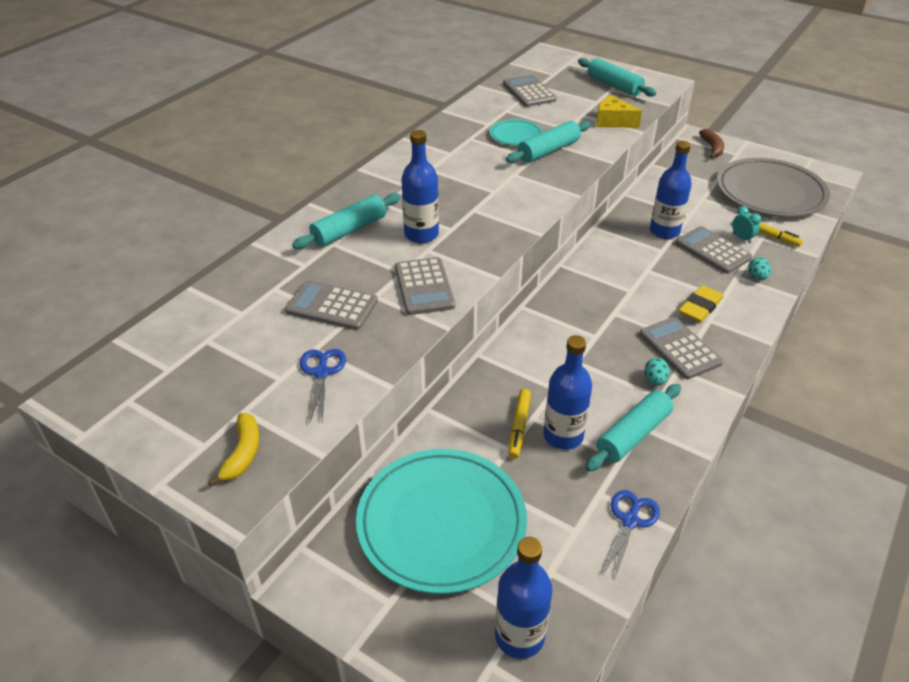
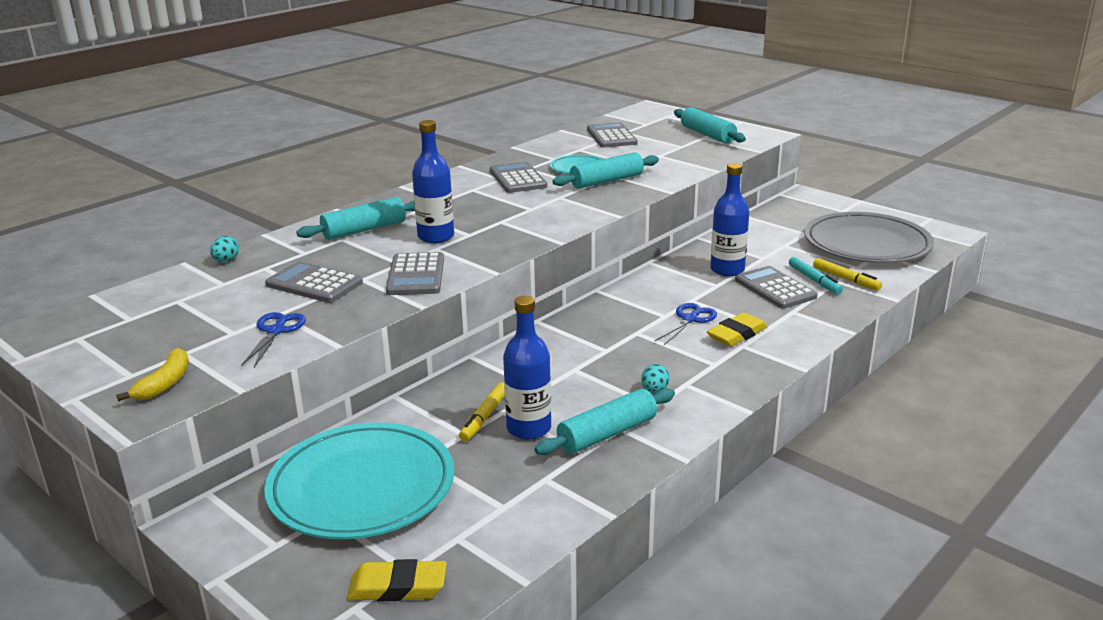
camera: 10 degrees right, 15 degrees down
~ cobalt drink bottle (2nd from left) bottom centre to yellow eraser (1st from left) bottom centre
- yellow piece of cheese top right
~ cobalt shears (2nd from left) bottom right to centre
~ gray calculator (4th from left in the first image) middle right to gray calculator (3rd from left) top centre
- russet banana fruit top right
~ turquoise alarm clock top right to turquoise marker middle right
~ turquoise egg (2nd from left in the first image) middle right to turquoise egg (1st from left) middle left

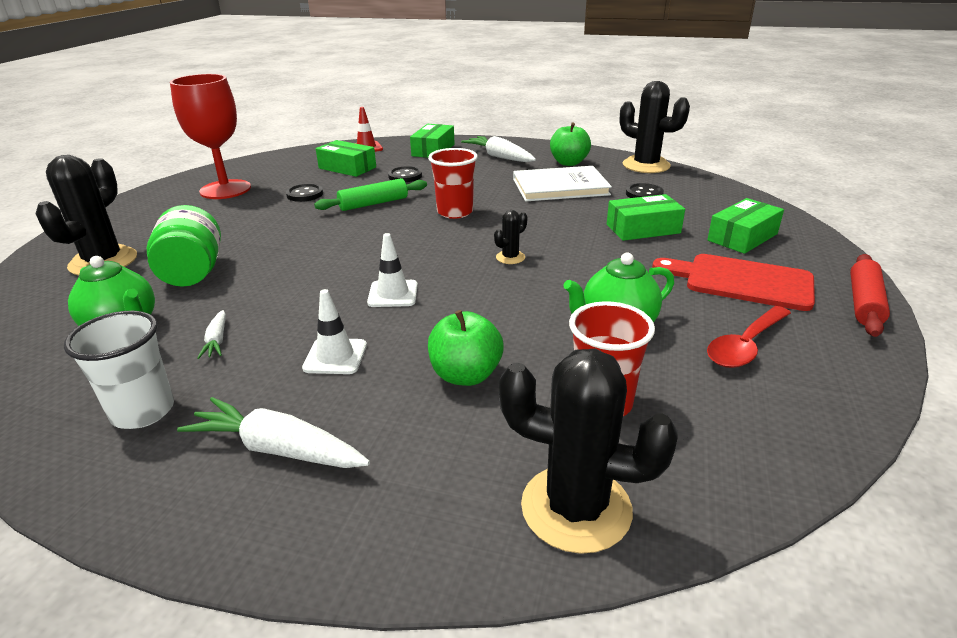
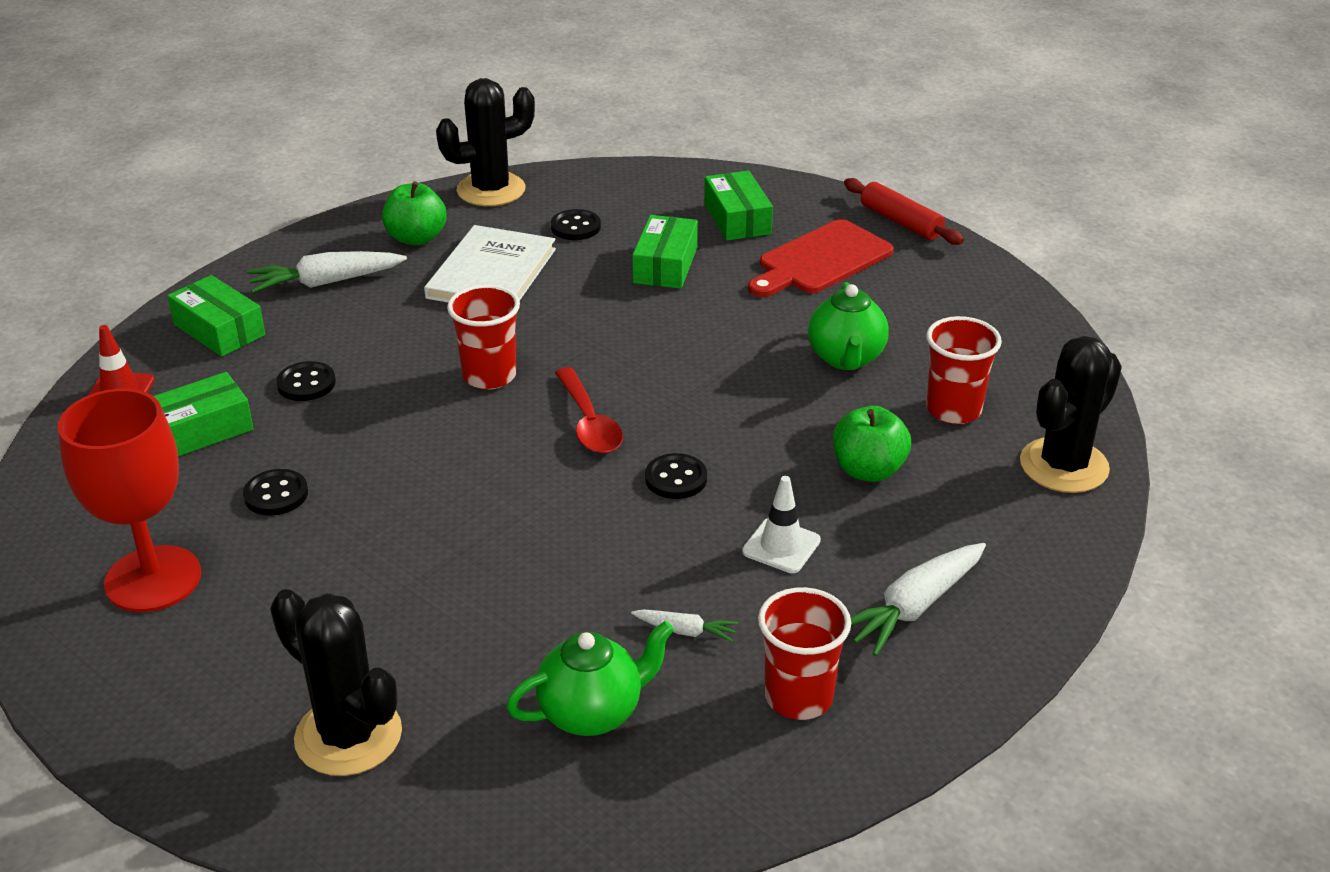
camera: 65 degrees left, 5 degrees up
~ snow-white tumbler middle left to scarlet tumbler (2nd from left) bottom centre
- leaf-green jar middle left
- leaf-green pastry roller top centre
~ snow-white safety cone (2nd from left) centre to ebony shirt button (4th from left) centre
- ebony cactus (2nd from left) centre
~ scarlet tablespoon middle right to centre

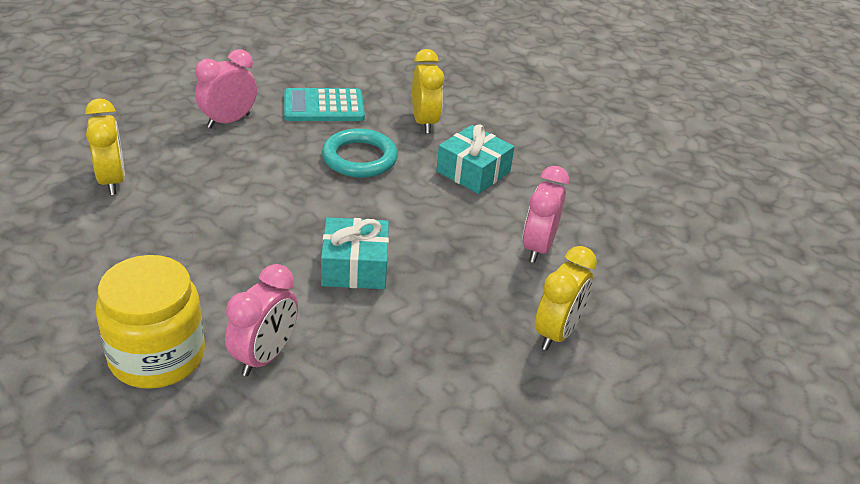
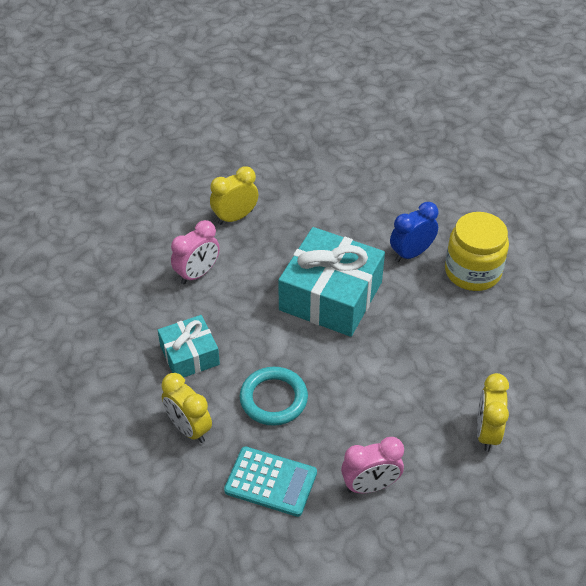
camera: 150 degrees left, 10 degrees up
~ rosy alarm clock (2nd from left) middle left to cobalt alarm clock middle right
~ turquoise gift (1st from left in the first image) centre = centre x1.77
~ yellow alarm clock (2nd from left in the first image) top centre = bottom left 60 degrees counterclockwise

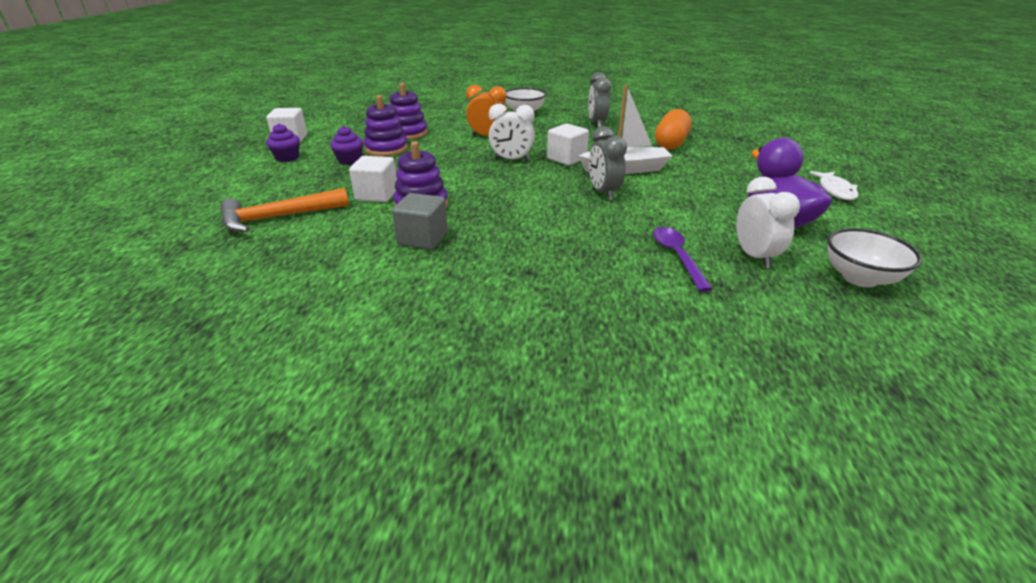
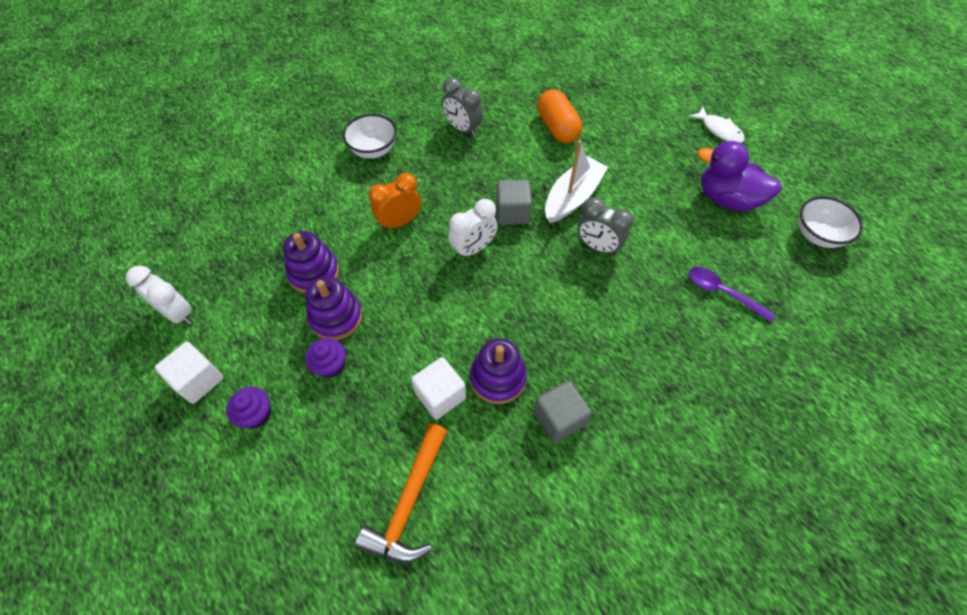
camera: 45 degrees left, 25 degrees up
~ snow-white block (3rd from left) top centre to gray block (1st from left) top centre
~ snow-white alarm clock (2nd from left in the first image) middle right to snow-white alarm clock (1st from left) middle left

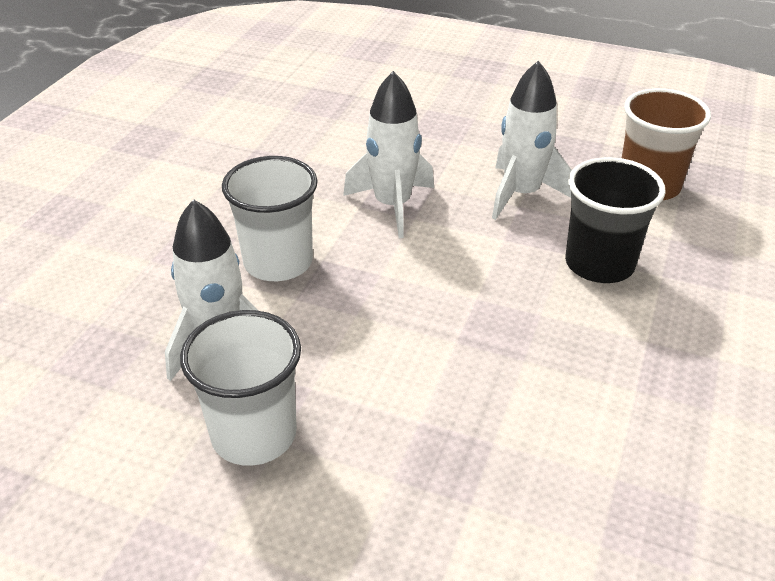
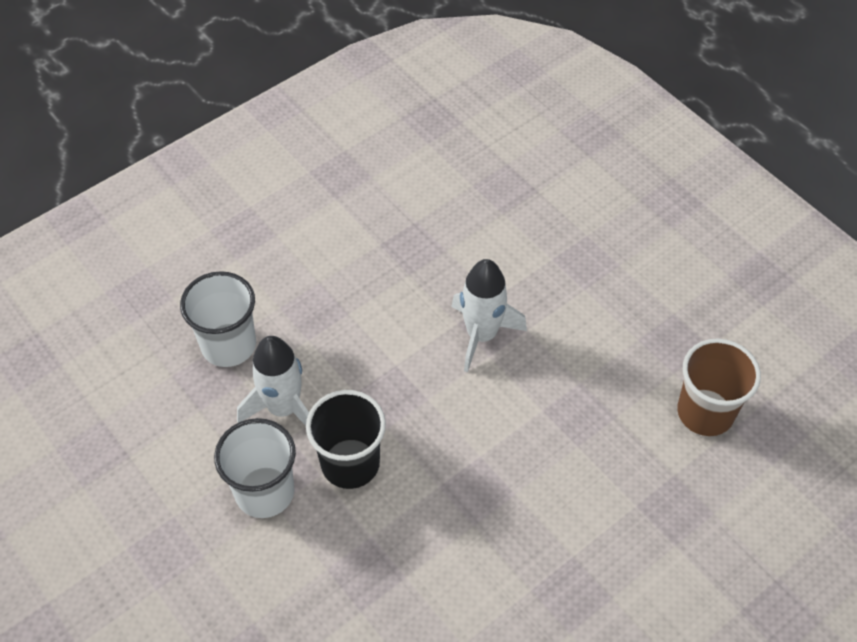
camera: 30 degrees right, 15 degrees up
~ snow-white tumbler (2nd from left in the first image) centre to snow-white tumbler (1st from left) middle left
- snow-white rocket (3rd from left) top right
~ ebony tumbler middle right to bottom centre

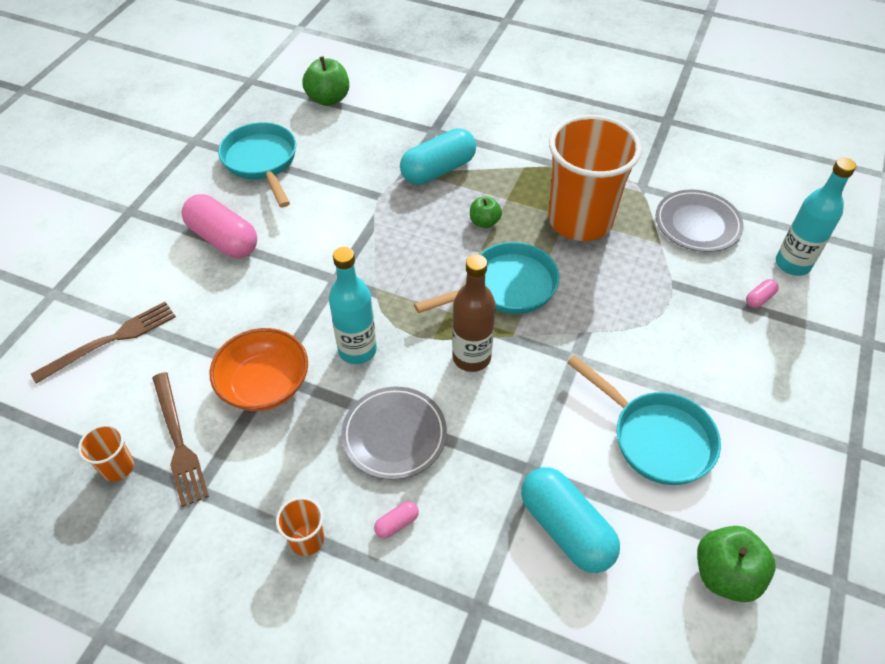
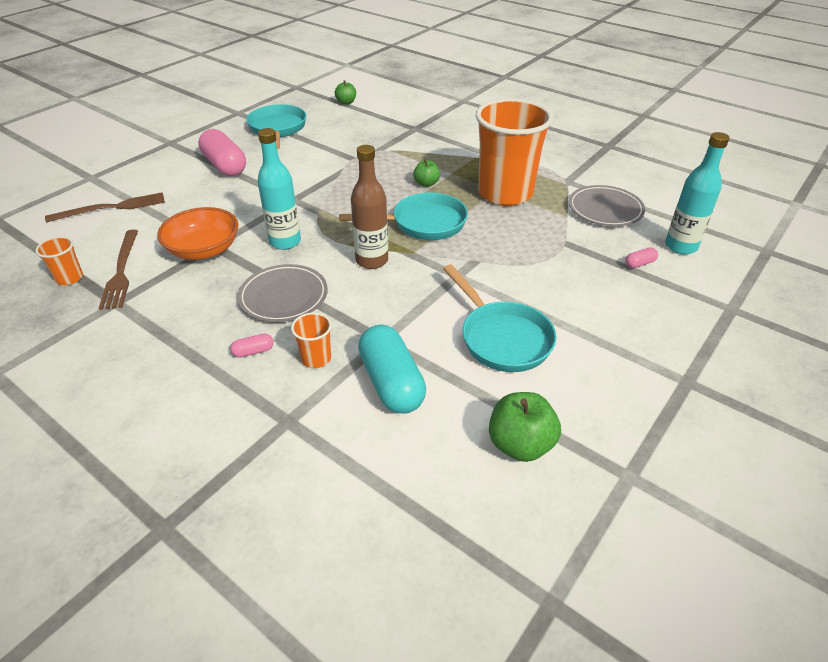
camera: 15 degrees right, 10 degrees down
~ orange-coloured tumbler (2nd from left) bottom centre to centre
~ leaf-green toy apple (1st from left) top centre = top centre x0.61
- turquoise pill shape (1st from left) top centre

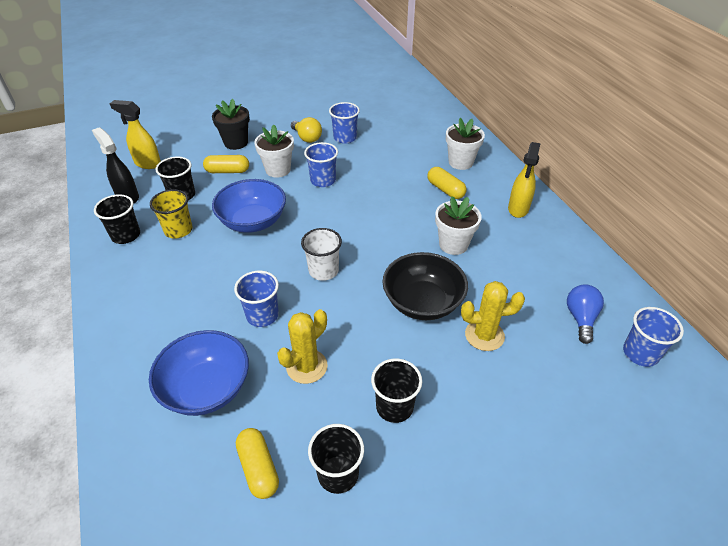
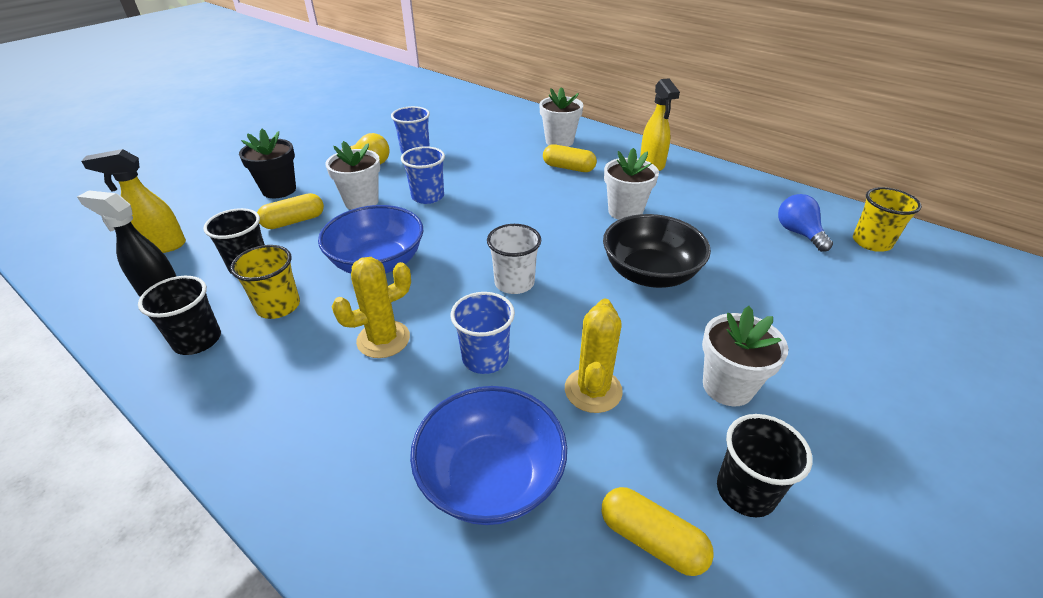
camera: 30 degrees left, 5 degrees down
~ ebony tumbler (4th from left) bottom centre to snow-white plant pot (4th from left) middle right
~ yellow cactus (2nd from left in the first image) middle right to yellow cactus (1st from left) centre
~ cobalt tumbler (4th from left) middle right to yellow tumbler (2nd from left) middle right

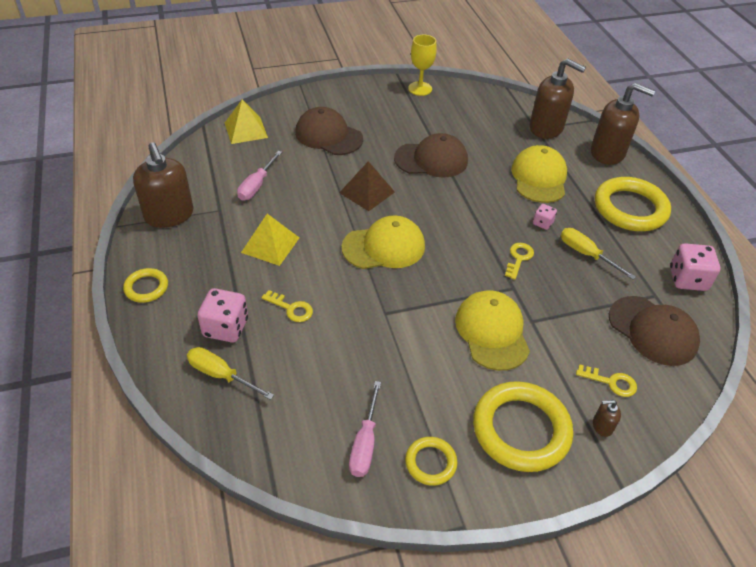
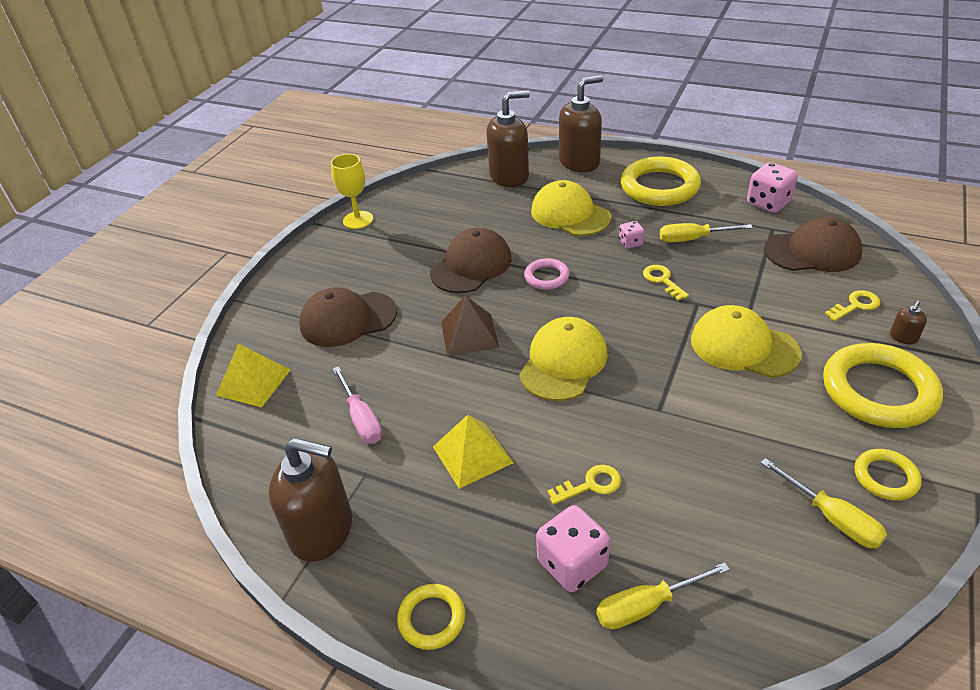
camera: 45 degrees left, 5 degrees down
~ rosy screwdriver (2nd from left) bottom centre to yellow screwdriver (3rd from left) bottom right
+ rosy ring centre

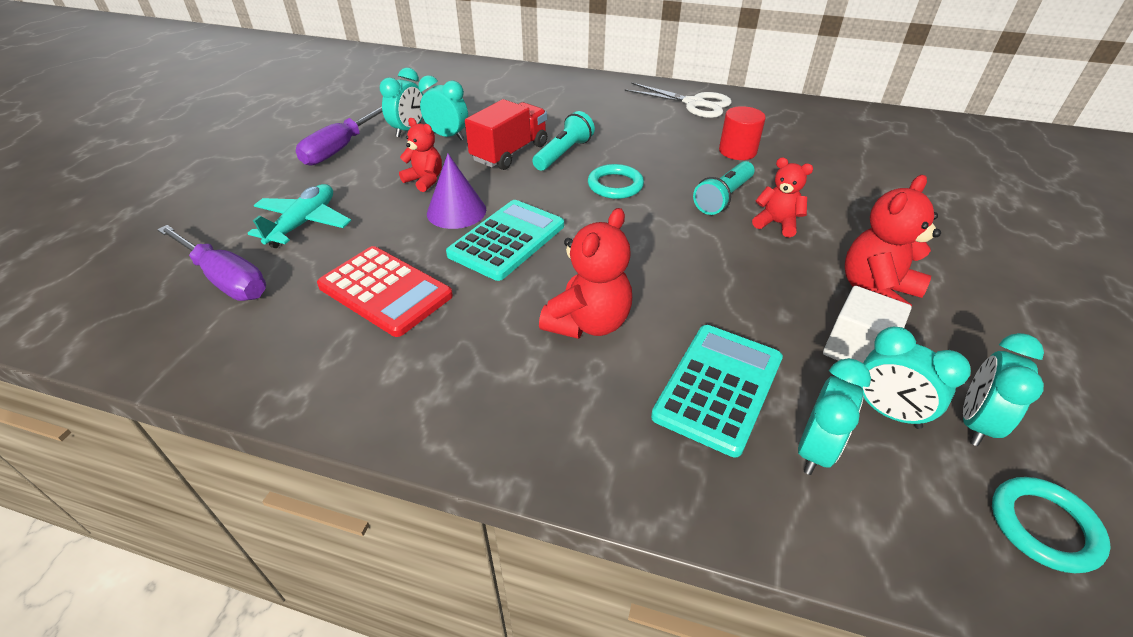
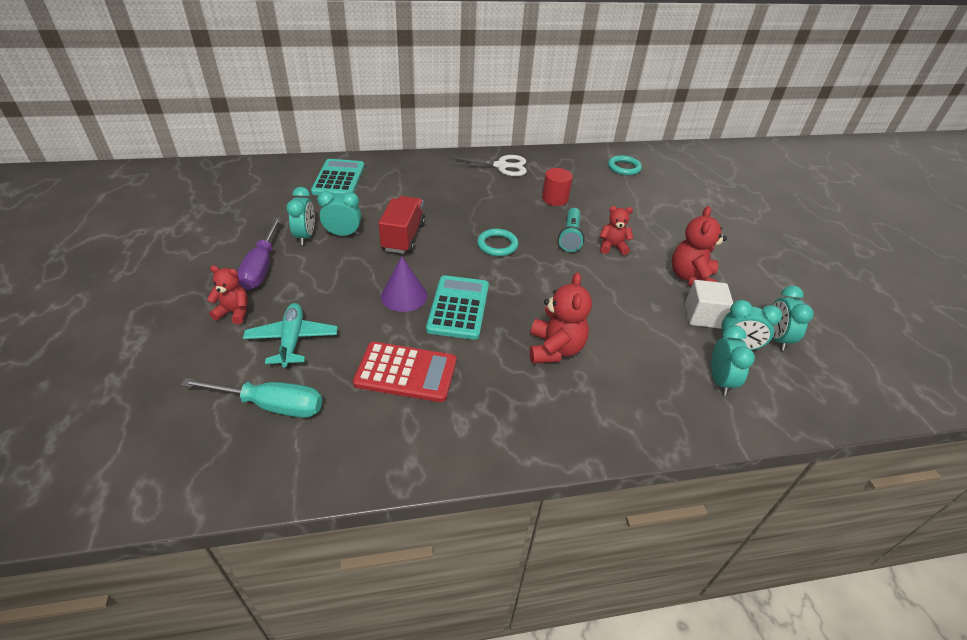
camera: 30 degrees left, 0 degrees up
~ purple screwdriver (1st from left) middle left to turquoise screwdriver middle left
~ scarlet teddy (1st from left) top centre to middle left
- turquoise pocket torch (1st from left) top centre
~ turquoise calculator (2nd from left in the first image) centre to turquoise calculator (1st from left) top centre
~ turquoise ring (2nd from left) bottom right to top centre

